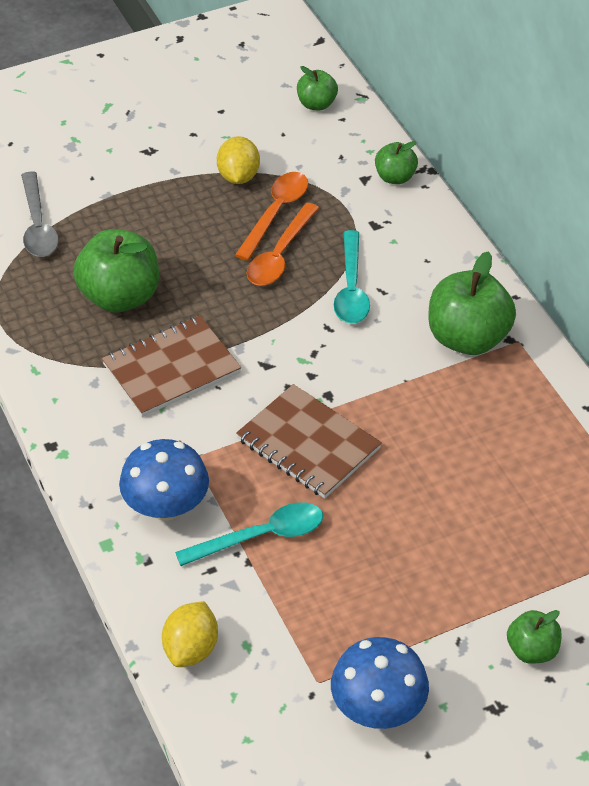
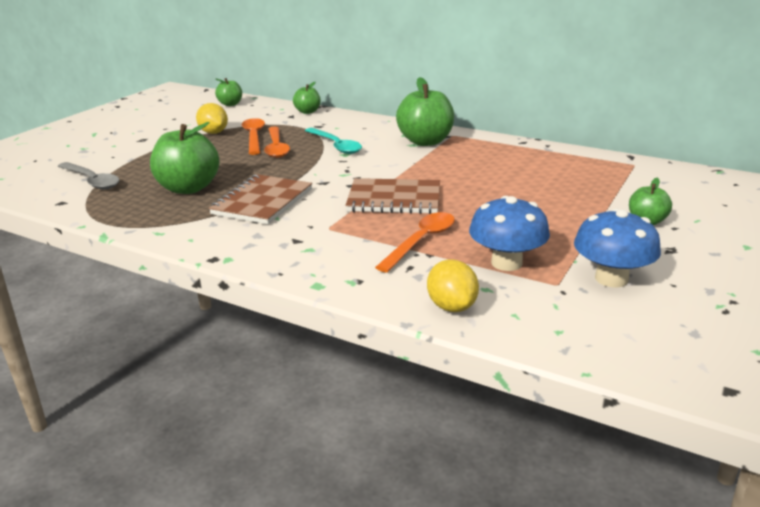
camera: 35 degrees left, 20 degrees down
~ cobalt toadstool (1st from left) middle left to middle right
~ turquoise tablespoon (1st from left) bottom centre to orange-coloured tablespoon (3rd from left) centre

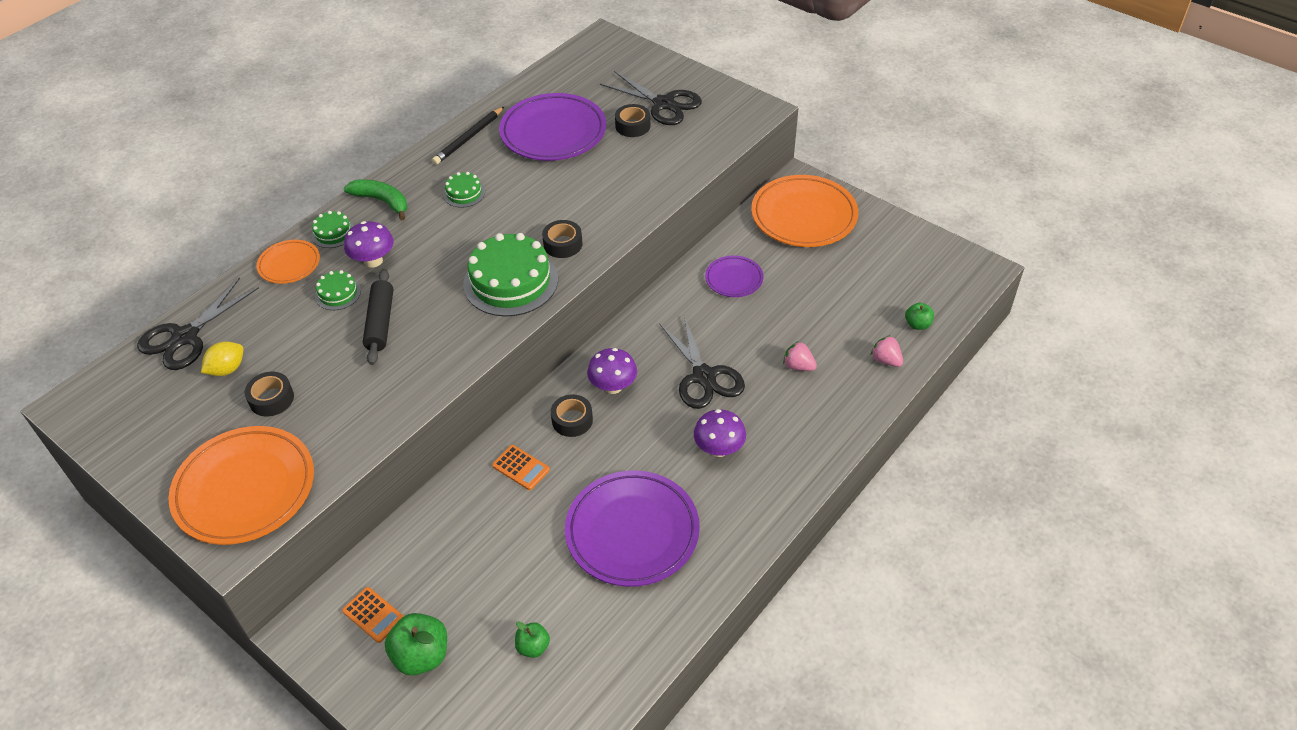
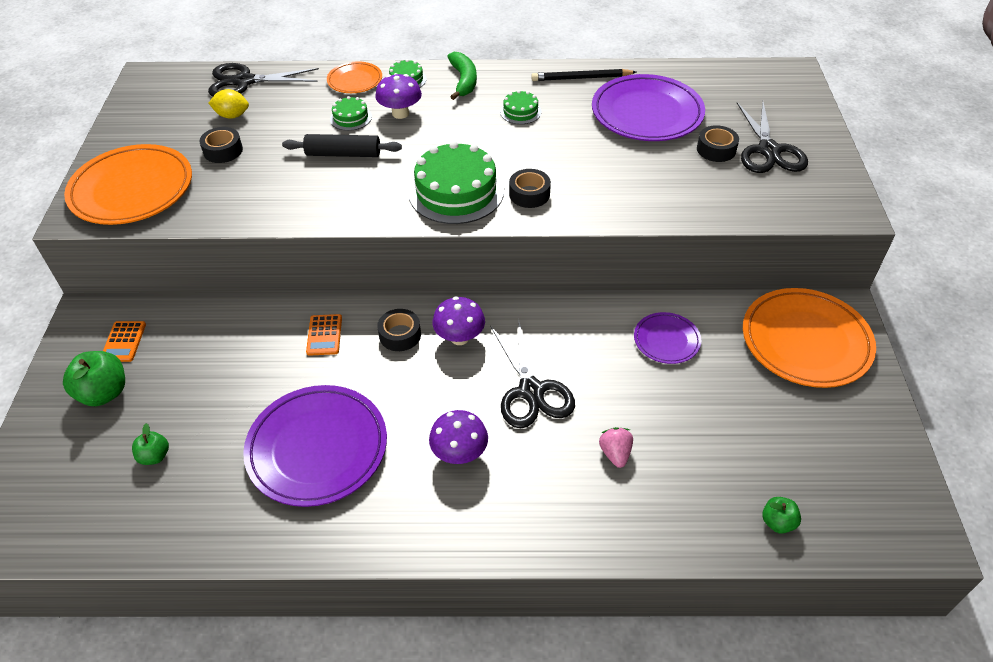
camera: 50 degrees right, 0 degrees up
~ ebony pastry roller middle left = top centre 45 degrees clockwise
~ ebony shears (3rd from left in the first image) centre = centre 45 degrees counterclockwise
- rosy toy strawberry (2nd from left) middle right

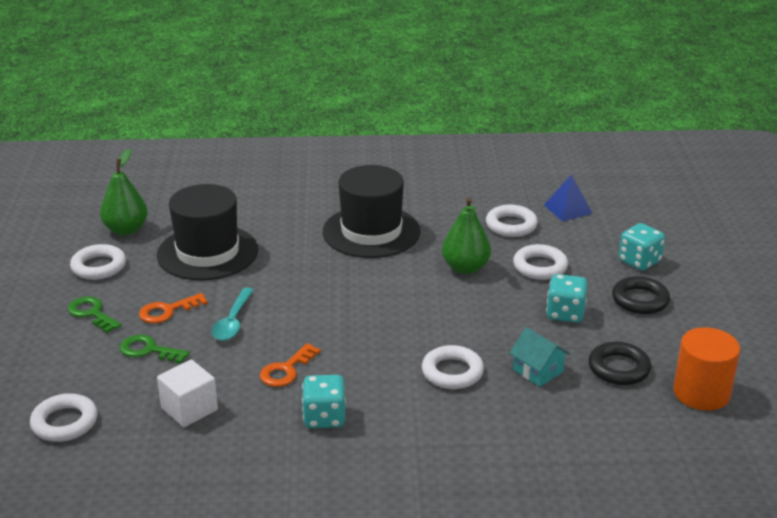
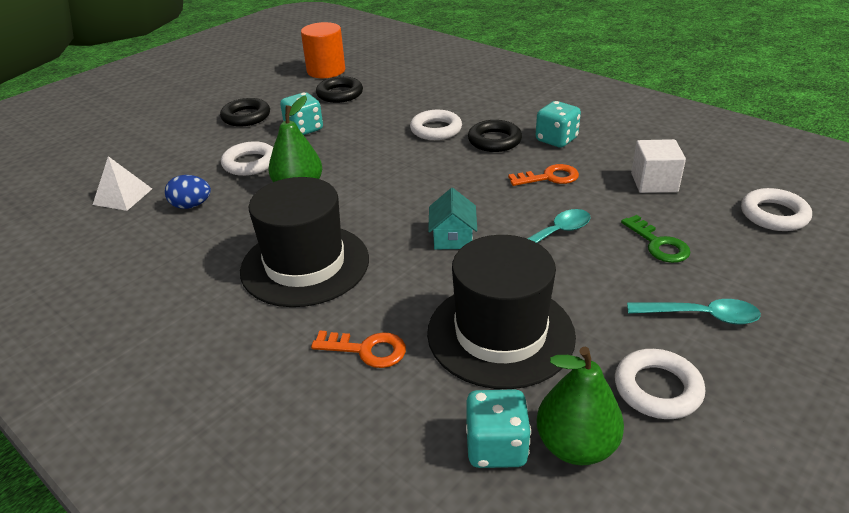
camera: 135 degrees left, 5 degrees up
~ leaf-green key (1st from left) middle left to turquoise tablespoon (2nd from left) middle right
~ orange-coloured key (1st from left) middle left to bottom centre
~ snow-white ring (4th from left) centre to cobalt egg middle left
~ turquoise house bottom right to centre
~ cobalt pyramid shape middle right to snow-white pyramid shape middle left
~ turquoise game die (3rd from left in the first image) middle right to turquoise game die (2nd from left) bottom centre
+ ebony ring (3rd from left) top centre

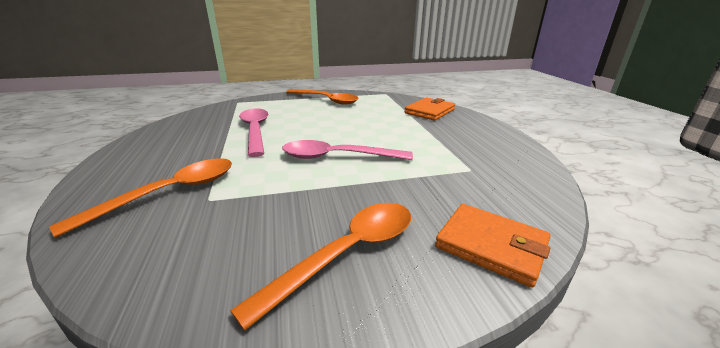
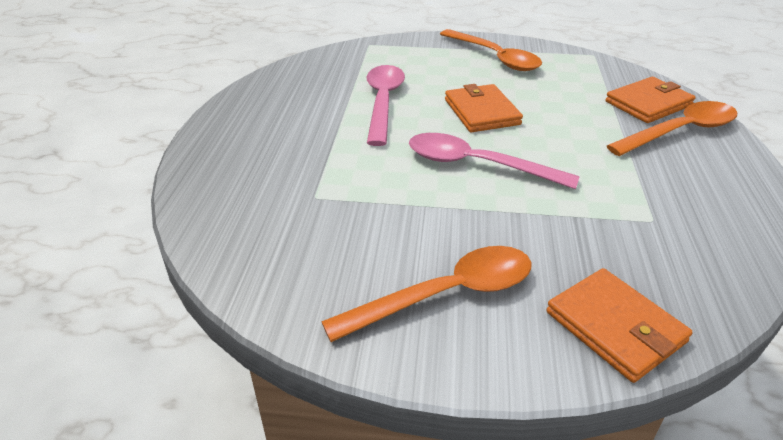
camera: 20 degrees right, 10 degrees up
~ orange-coloured tablespoon (1st from left in the first image) middle left to orange-coloured tablespoon (3rd from left) top right
+ orange-coloured card wallet (1st from left) top centre

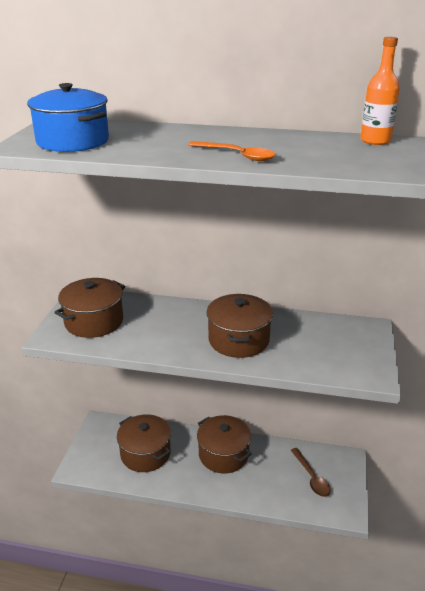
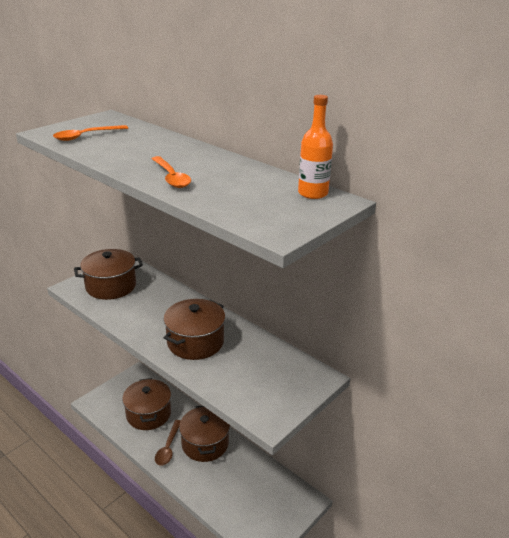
camera: 30 degrees right, 0 degrees up
~ cobalt pot top left to orange-coloured tablespoon (1st from left) top left
~ russet tablespoon bottom right to bottom left

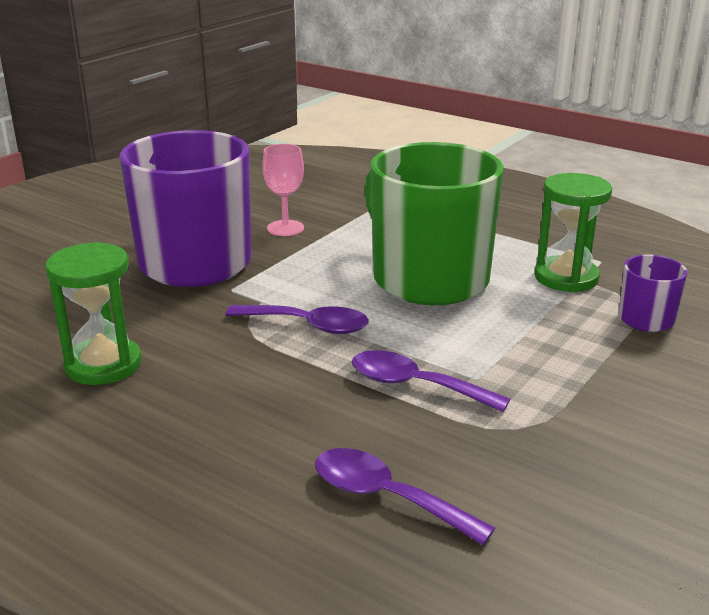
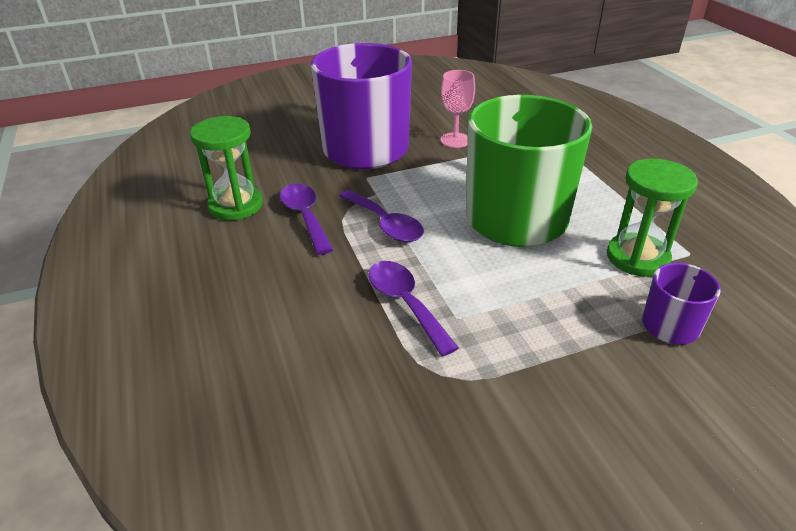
camera: 35 degrees right, 10 degrees up
~ purple tablespoon (2nd from left in the first image) bottom centre to purple tablespoon (1st from left) centre

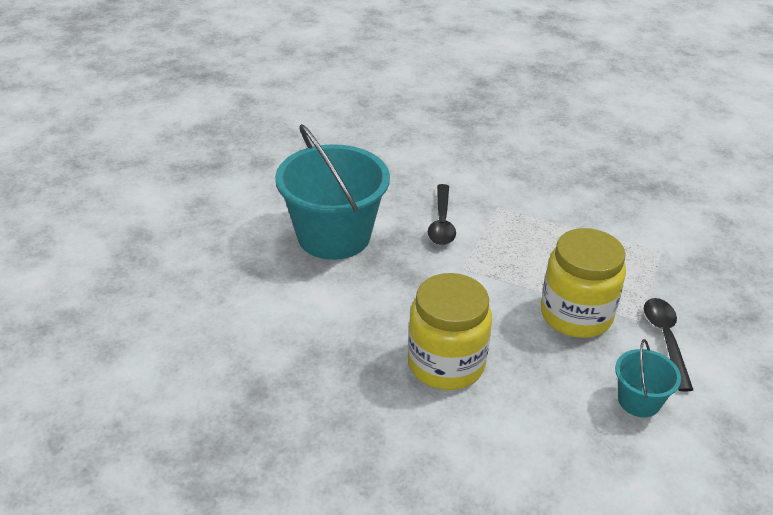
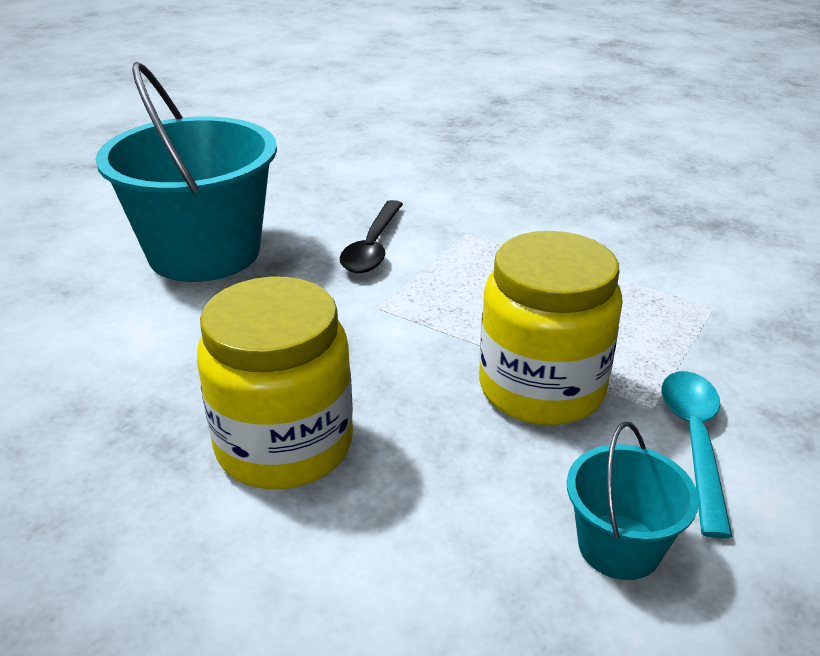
camera: 10 degrees right, 5 degrees down
~ ebony tablespoon (2nd from left) bottom right to turquoise tablespoon bottom right

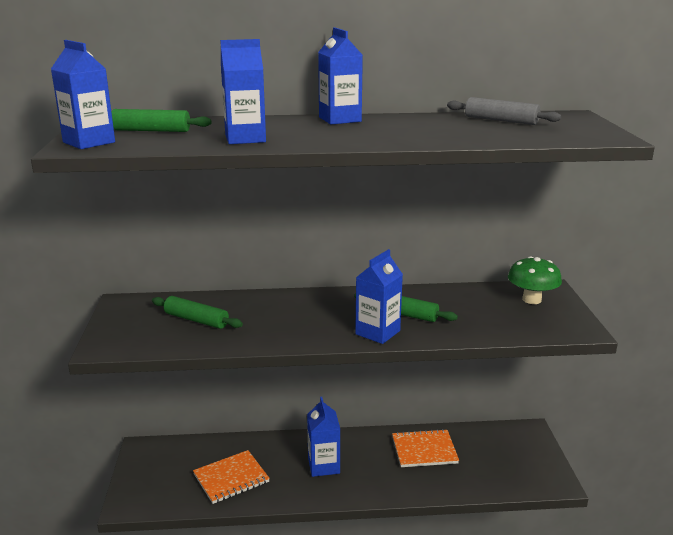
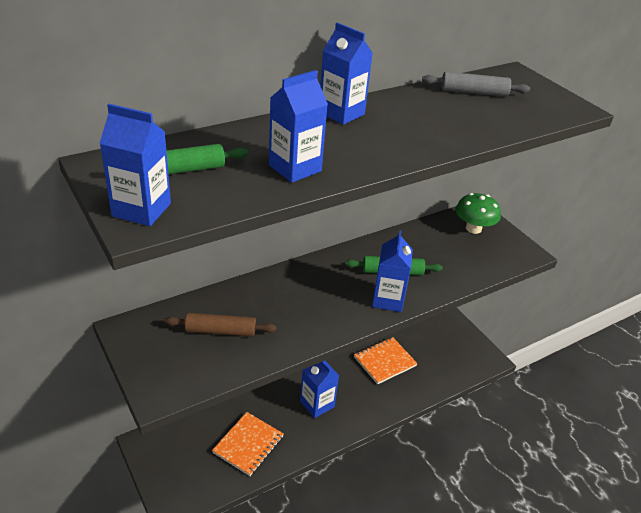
camera: 30 degrees left, 15 degrees up
~ leaf-green pastry roller (2nd from left) middle left to russet pastry roller centre

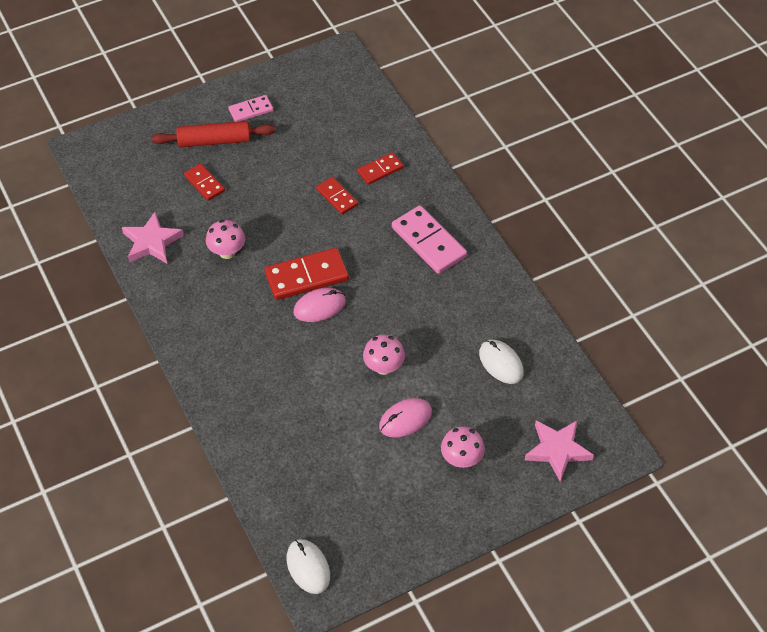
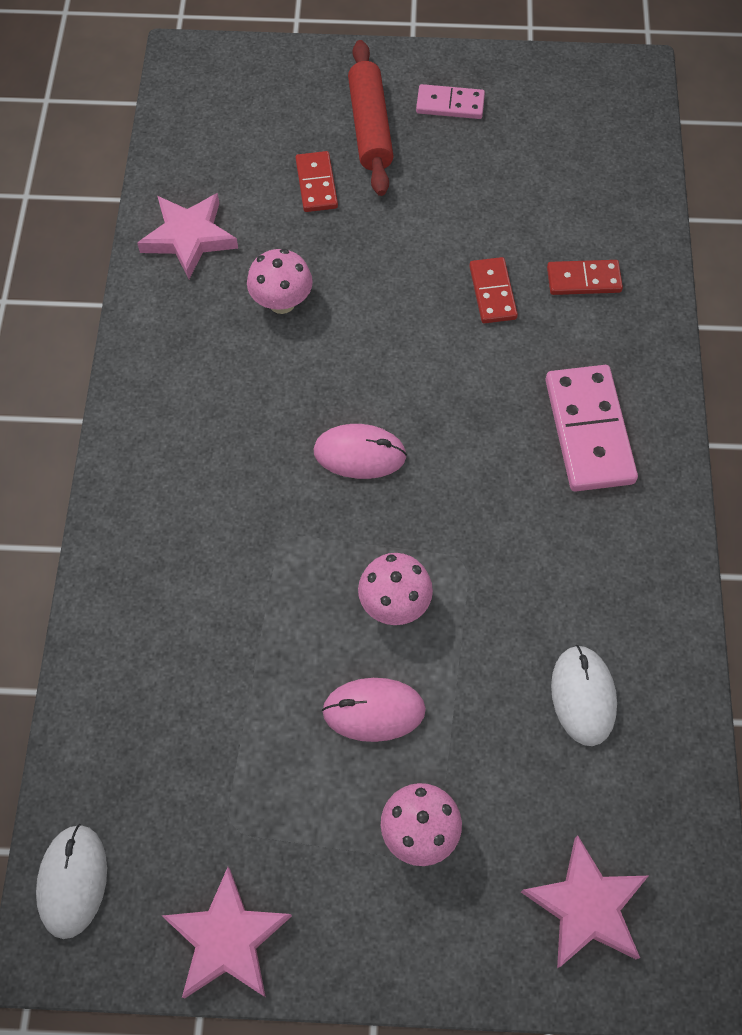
camera: 30 degrees right, 10 degrees up
~ scarlet pastry roller top left = top centre 60 degrees clockwise
- scarlet domino piece (2nd from left) centre
+ rosy star shape (2nd from left) bottom left

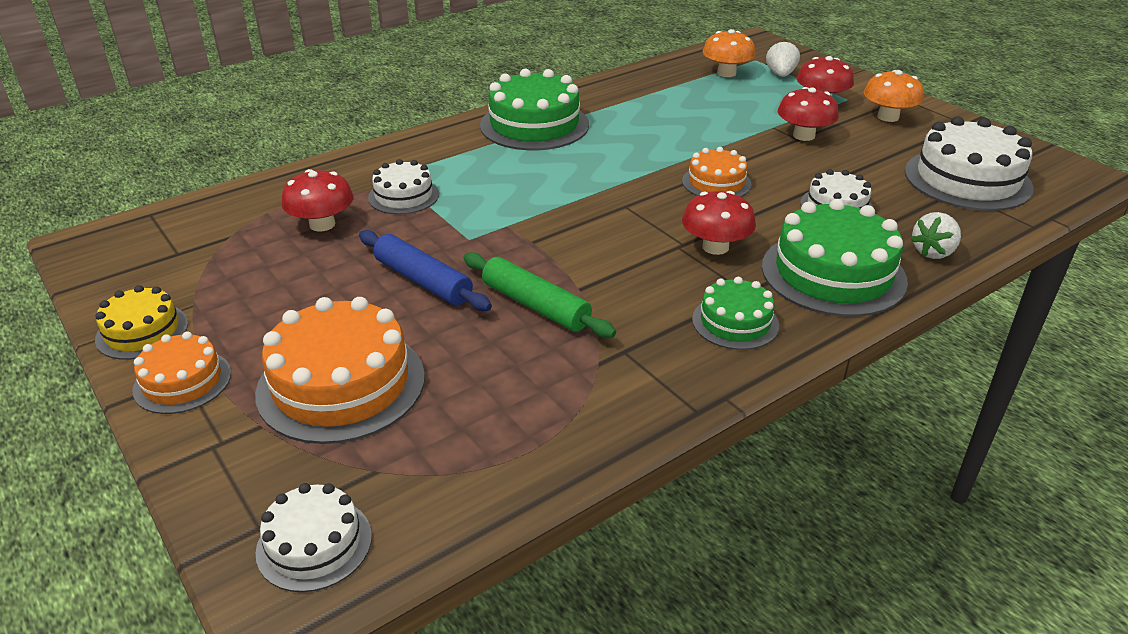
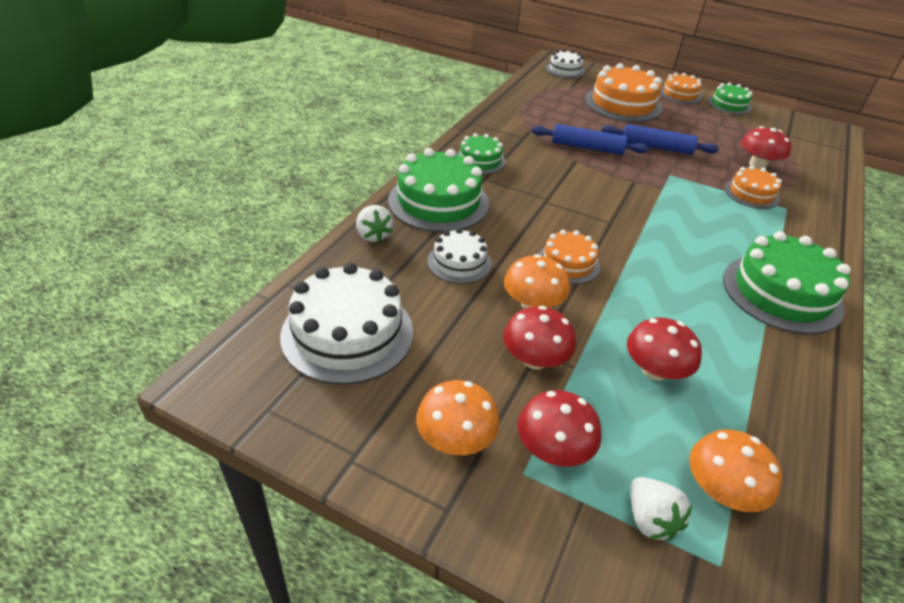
camera: 150 degrees right, 5 degrees up
~ yellow gateau middle left to leaf-green gateau (3rd from left) top right
~ snow-white gateau (2nd from left) top centre to orange-coloured gateau (4th from left) top right
~ leaf-green pastry roller centre to cobalt pastry roller (1st from left) top centre
~ scarlet toadstool (2nd from left in the first image) centre to scarlet toadstool (3rd from left) middle right
~ snow-white toy strawberry (2nd from left in the first image) middle right = centre 135 degrees clockwise
+ orange-coloured toadstool (2nd from left) centre

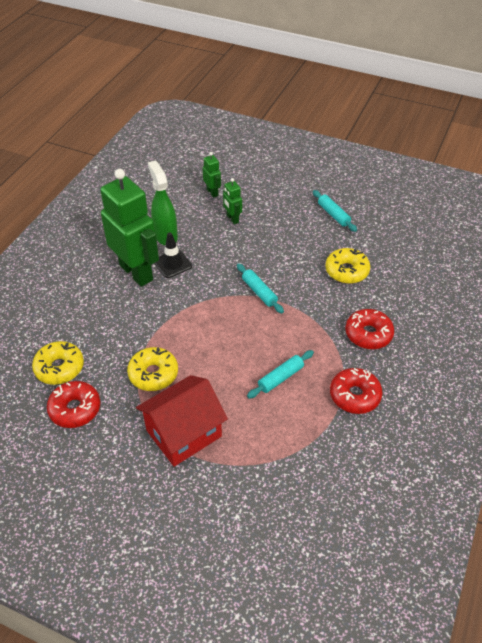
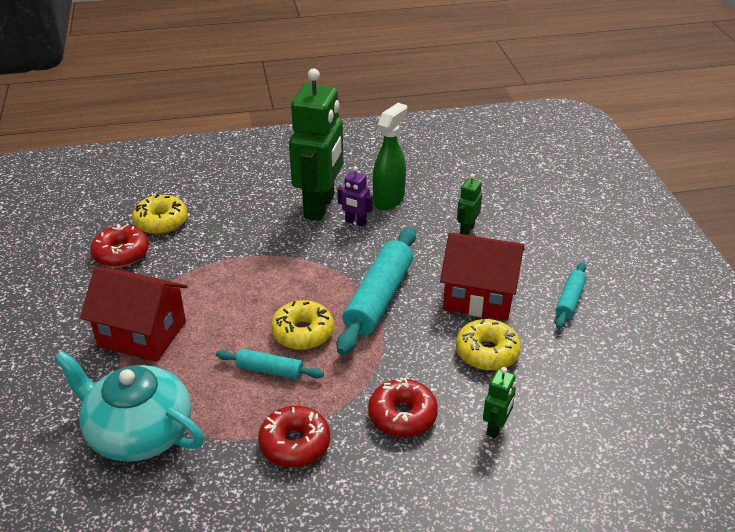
camera: 55 degrees right, 10 degrees down
~ yellow doughnut (2nd from left) middle left to centre
~ ebony safety cone centre to purple robot figure centre
~ leaf-green robot figure (2nd from left in the first image) top centre to leaf-green robot figure (3rd from left) bottom right
~ turquoise pastry roller (1st from left in the first image) centre = centre x1.91
+ turquoise china teapot bottom left
+ scarlet house (2nd from left) centre

